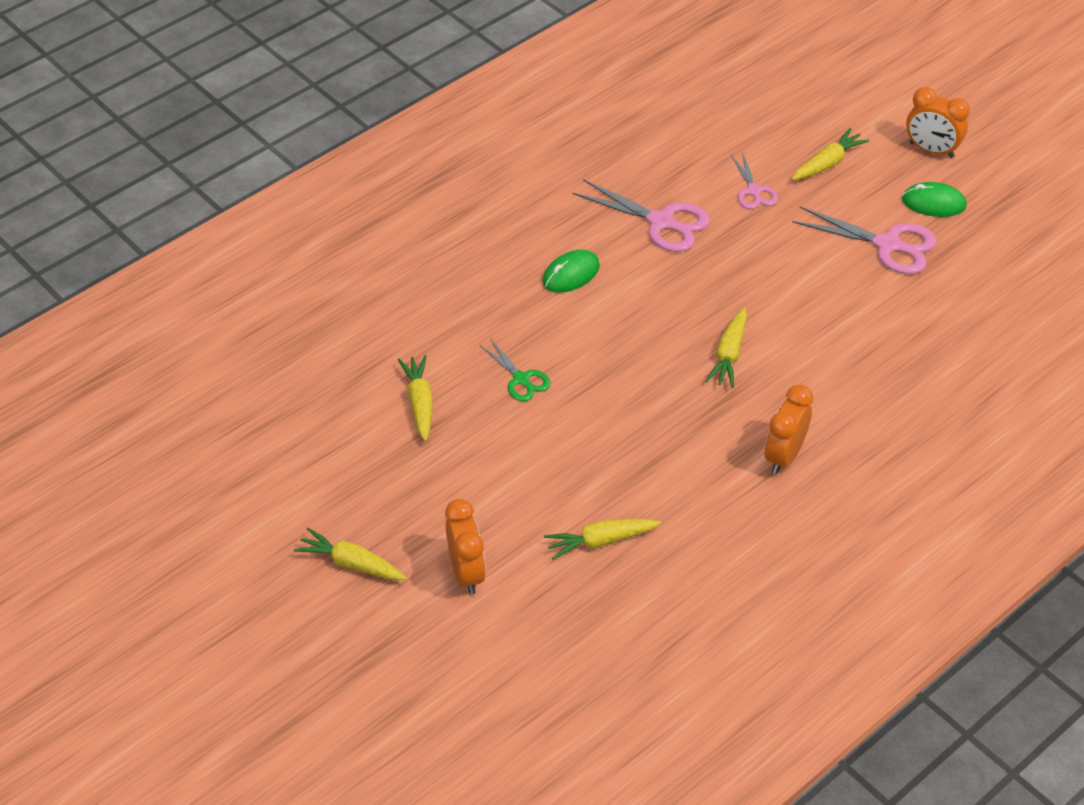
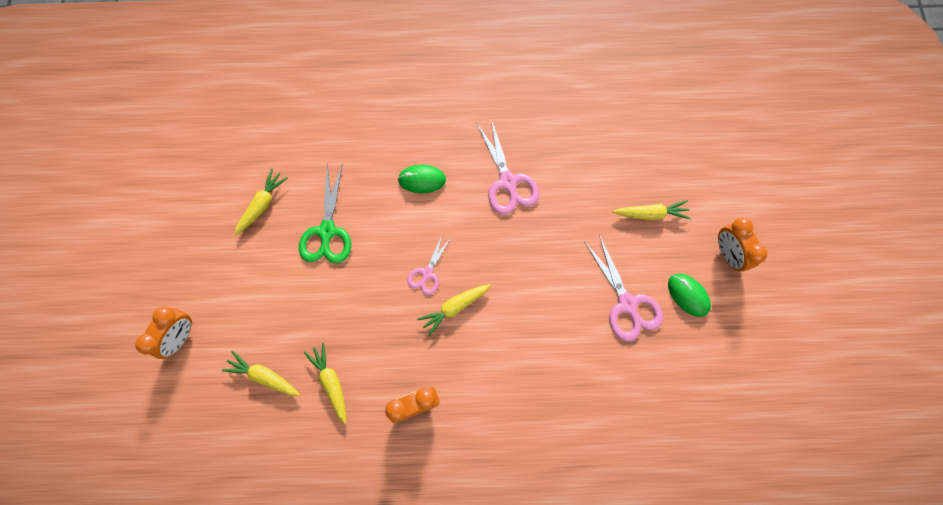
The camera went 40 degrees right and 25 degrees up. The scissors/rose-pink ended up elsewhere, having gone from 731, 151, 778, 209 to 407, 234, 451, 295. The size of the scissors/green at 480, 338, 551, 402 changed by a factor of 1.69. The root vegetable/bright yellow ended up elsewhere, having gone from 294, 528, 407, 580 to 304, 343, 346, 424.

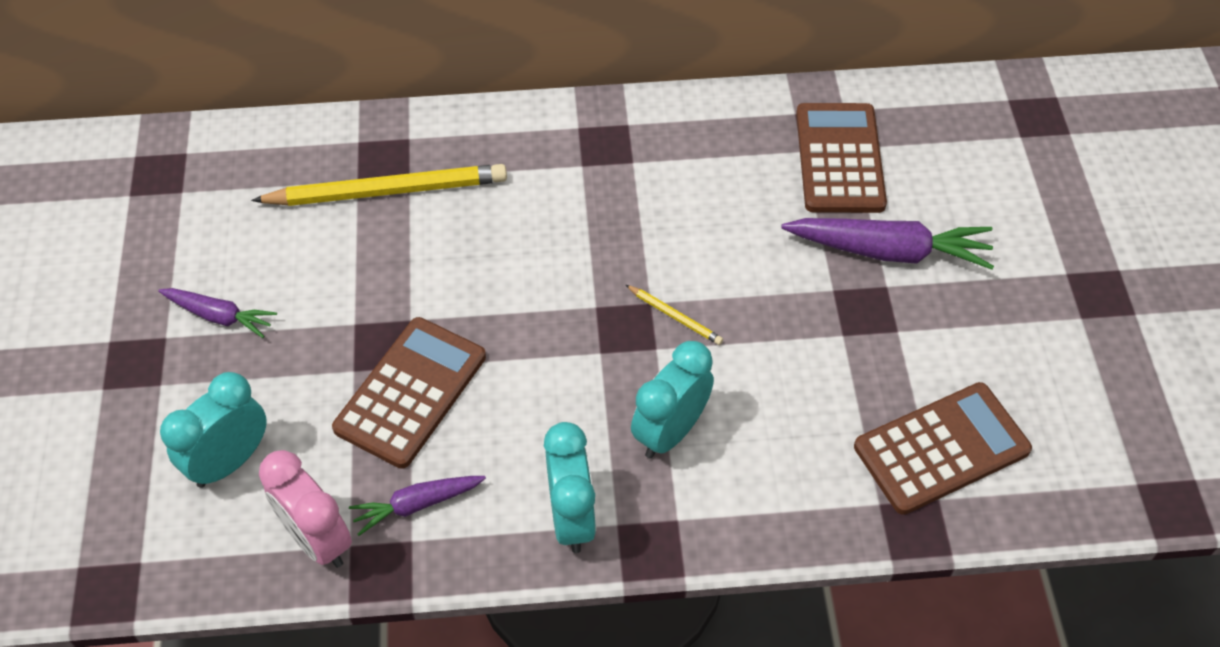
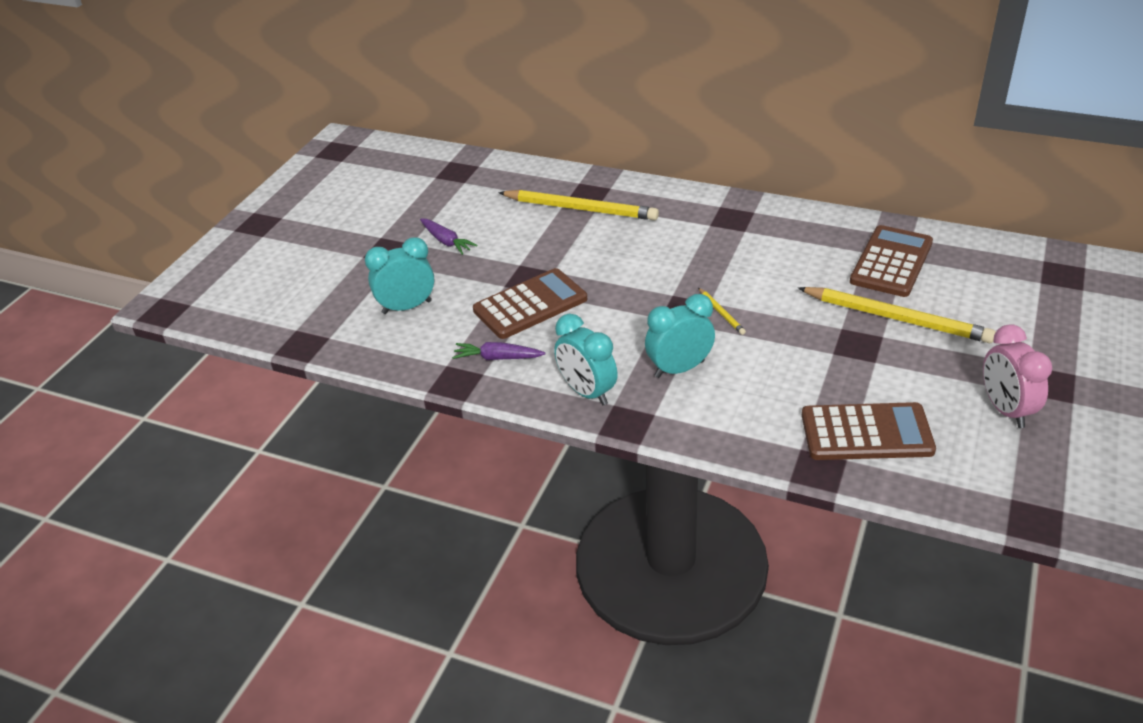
The camera went 30 degrees right and 15 degrees down. Where the root vegetable/purple stood at 781, 218, 994, 270, the wooden pencil/bright yellow came to stand at 798, 287, 996, 343. The bedside clock/turquoise at 544, 422, 596, 553 ended up facing another way, 120 degrees clockwise from before. The bedside clock/rose-pink ended up elsewhere, having gone from 259, 450, 352, 568 to 983, 324, 1052, 428.

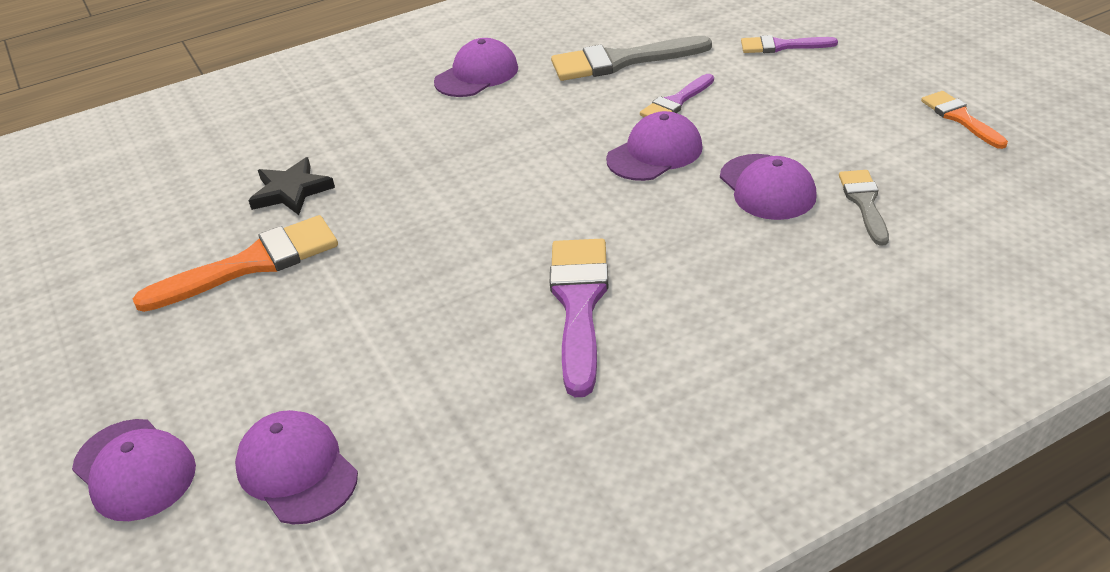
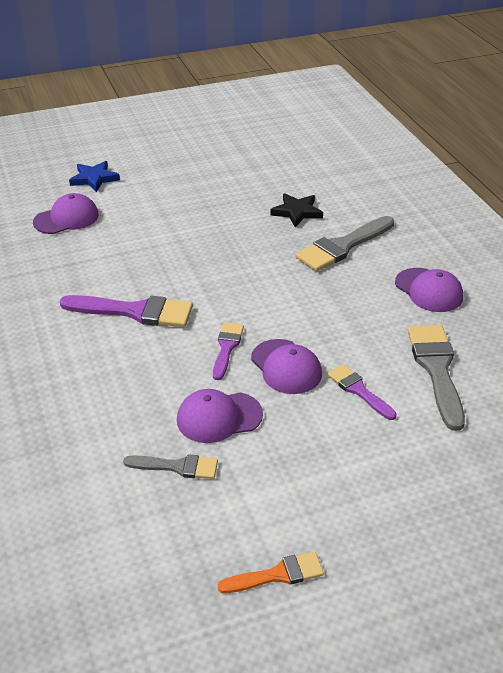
The camera went 95 degrees right and 0 degrees up. The paintbrush/purple ended up elsewhere, having gone from 741, 35, 838, 53 to 213, 322, 244, 380. The second view lost the paintbrush/orange-coloured at 133, 215, 338, 312. Where the baseball cap/purple stood at 72, 419, 196, 521, the star/royal blue came to stand at 69, 161, 120, 192. The second view gained the paintbrush/grey at 295, 216, 394, 271.

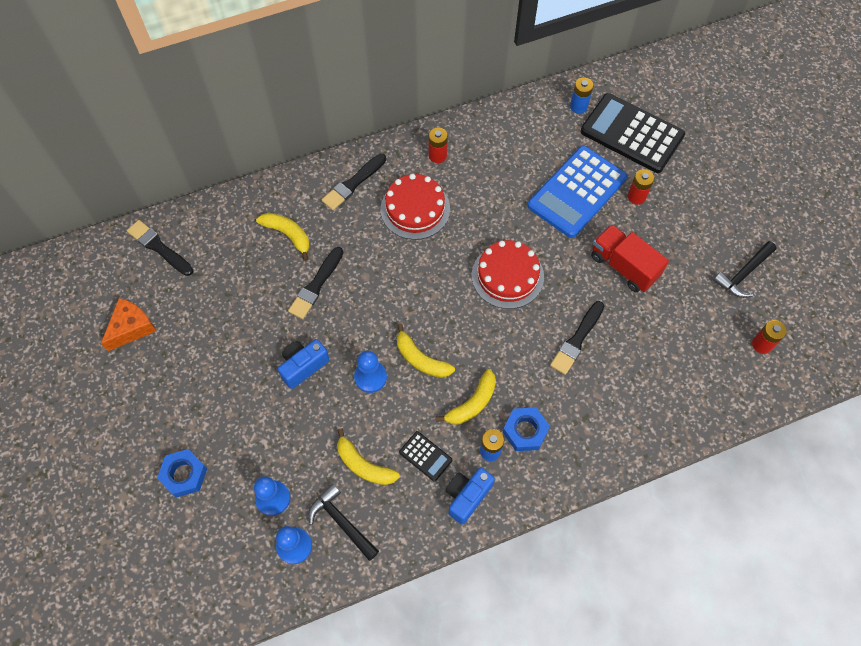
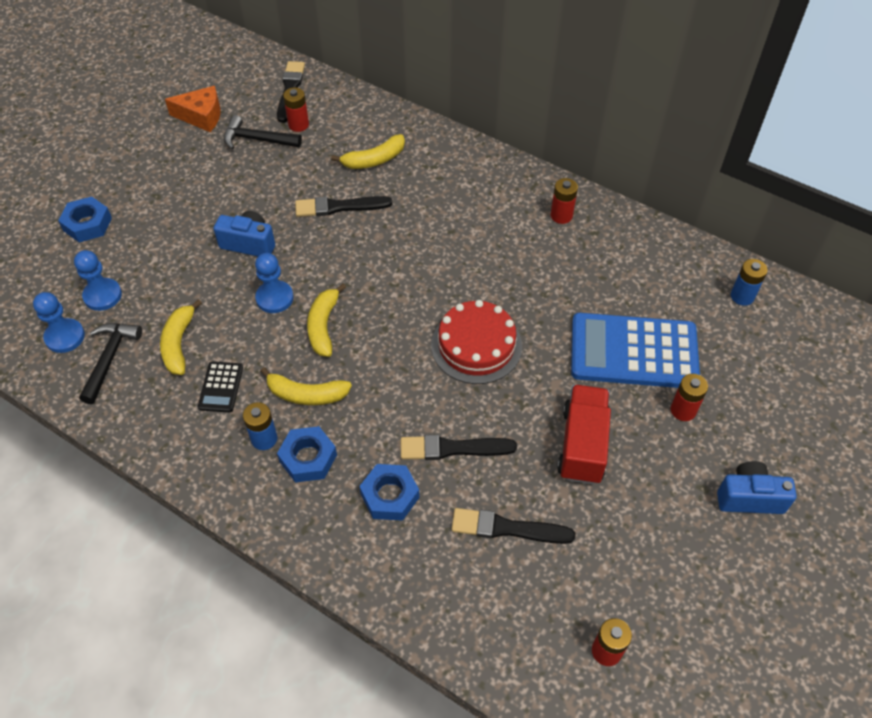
The camera went 55 degrees right and 10 degrees down. The second view lost the calculator/ebony at 580, 93, 685, 173. The paintbrush/ebony ended up elsewhere, having gone from 322, 154, 386, 210 to 451, 508, 575, 544. The second view lost the cake/scarlet at 380, 174, 450, 240. The banana fruit/bright yellow at 256, 212, 309, 261 ended up facing another way, 60 degrees clockwise from before. The carpenter's hammer/ebony ended up elsewhere, having gone from 713, 241, 777, 298 to 224, 115, 302, 149. The photo camera/royal blue ended up elsewhere, having gone from 445, 467, 495, 525 to 717, 461, 797, 514. The second view gained the battery/scarlet at 283, 87, 309, 132. The second view gained the hexagon nut/royal blue at 359, 464, 419, 521.

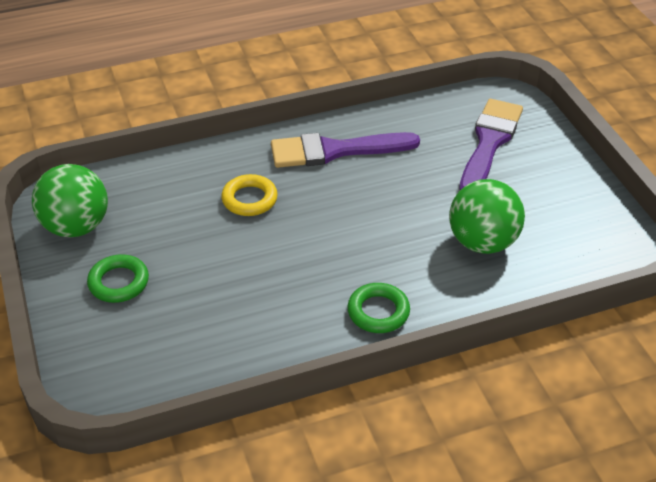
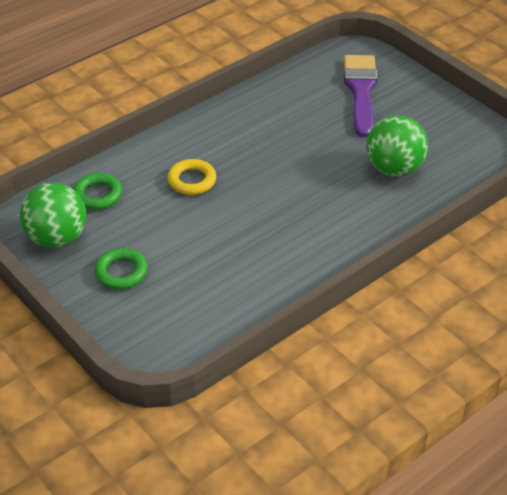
The camera went 20 degrees left and 0 degrees up. The second view lost the paintbrush/purple at 271, 132, 420, 168. The ring/green ended up elsewhere, having gone from 348, 283, 410, 333 to 73, 173, 122, 210.

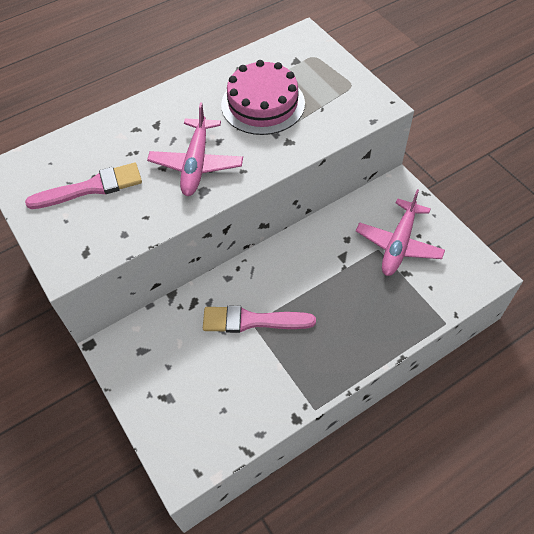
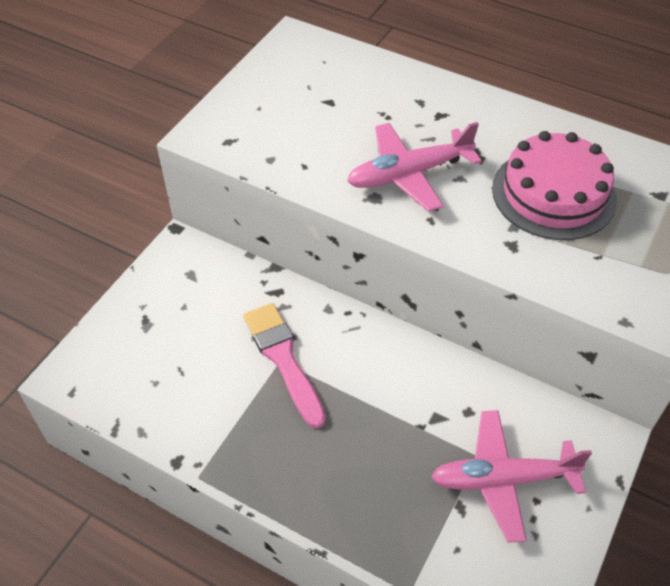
The camera went 60 degrees right and 5 degrees down. The second view lost the paintbrush/rose-pink at 25, 163, 142, 209.

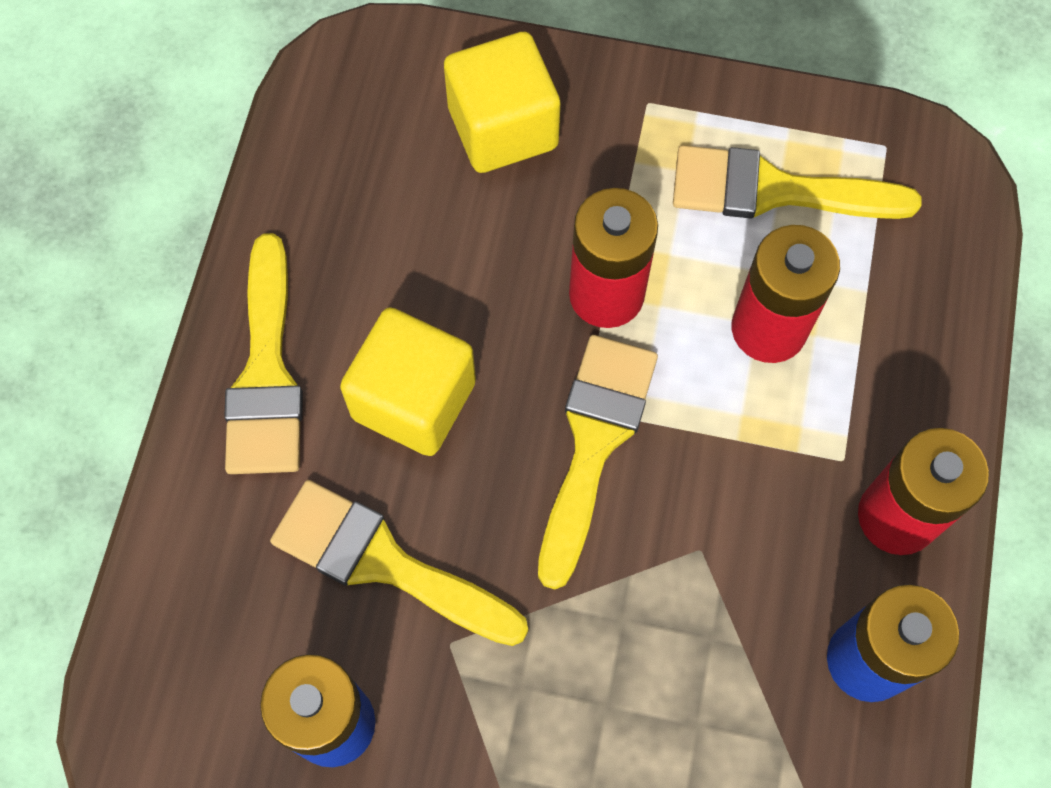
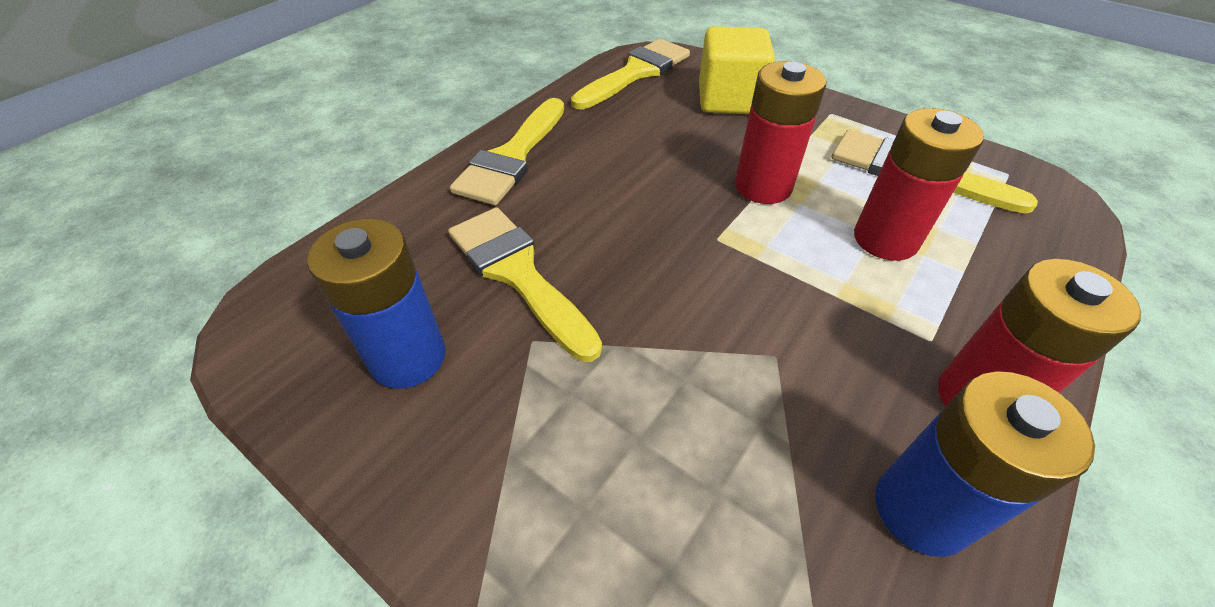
The camera went 25 degrees right and 20 degrees down. The second view lost the cube/bright yellow at 340, 307, 476, 456. The paintbrush/bright yellow ended up elsewhere, having gone from 538, 335, 658, 589 to 571, 39, 690, 109.

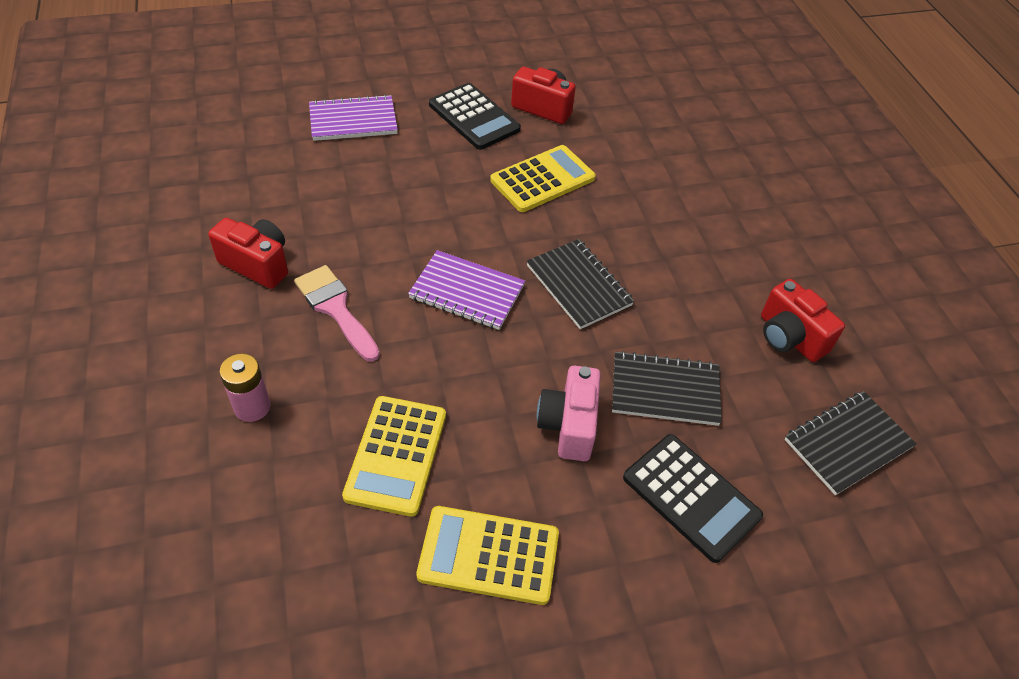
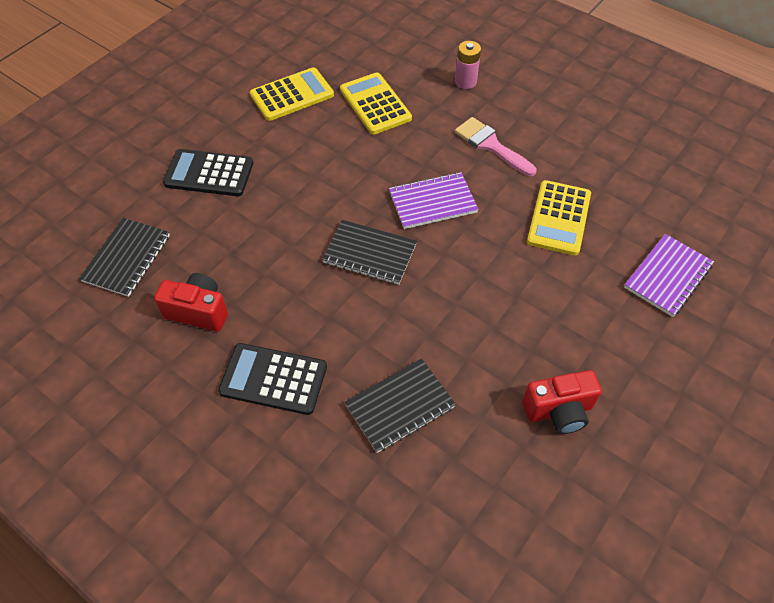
The camera went 145 degrees right and 5 degrees up. The calculator/ebony ended up elsewhere, having gone from 429, 83, 521, 150 to 218, 343, 327, 415. The calculator/bright yellow ended up elsewhere, having gone from 490, 145, 596, 212 to 527, 180, 591, 256. The second view lost the photo camera/scarlet at 208, 218, 288, 289. The paintbrush/rose-pink at 294, 265, 380, 362 ended up facing another way, 150 degrees counterclockwise from before. The exercise book/ebony ended up elsewhere, having gone from 612, 351, 722, 426 to 344, 358, 456, 453. The second view lost the photo camera/rose-pink at 537, 366, 601, 461.

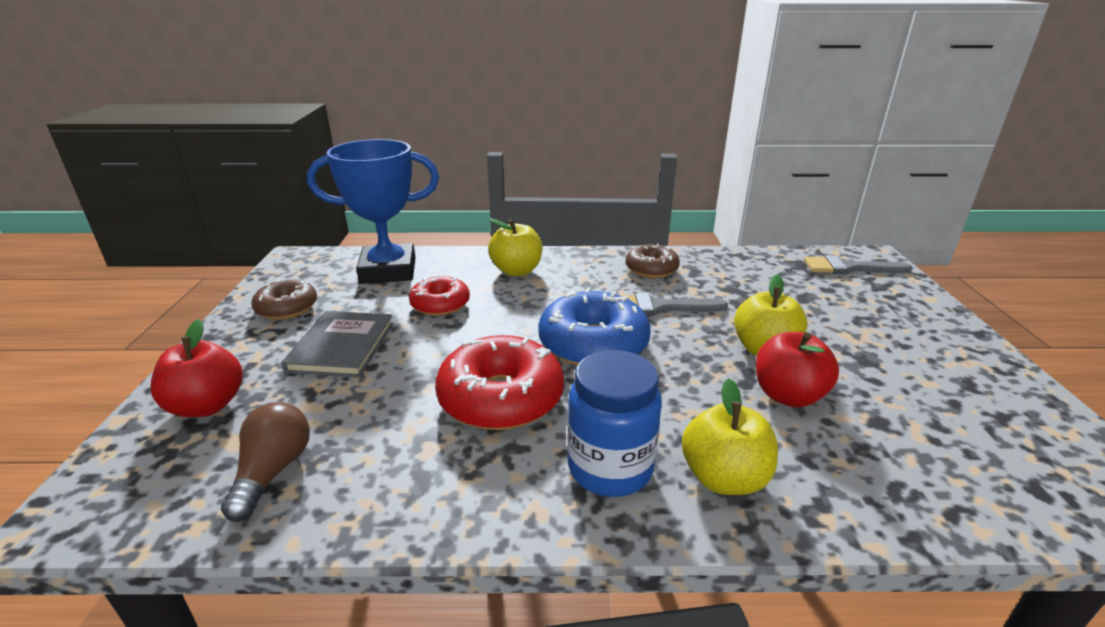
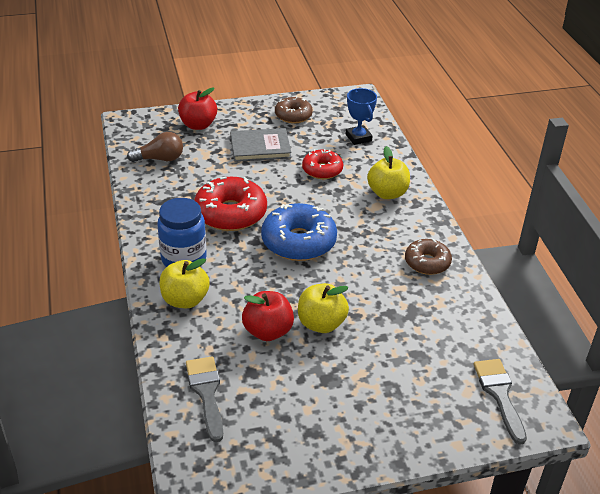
The camera went 75 degrees right and 10 degrees up. The size of the trophy/royal blue at 307, 139, 439, 284 changed by a factor of 0.55. The paintbrush/grey ended up elsewhere, having gone from 620, 293, 728, 316 to 186, 356, 223, 442.

